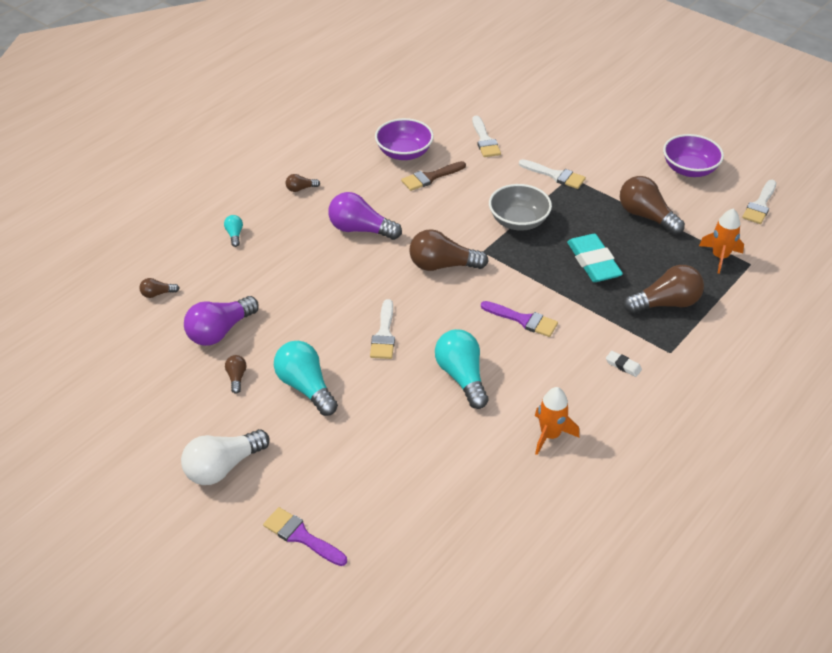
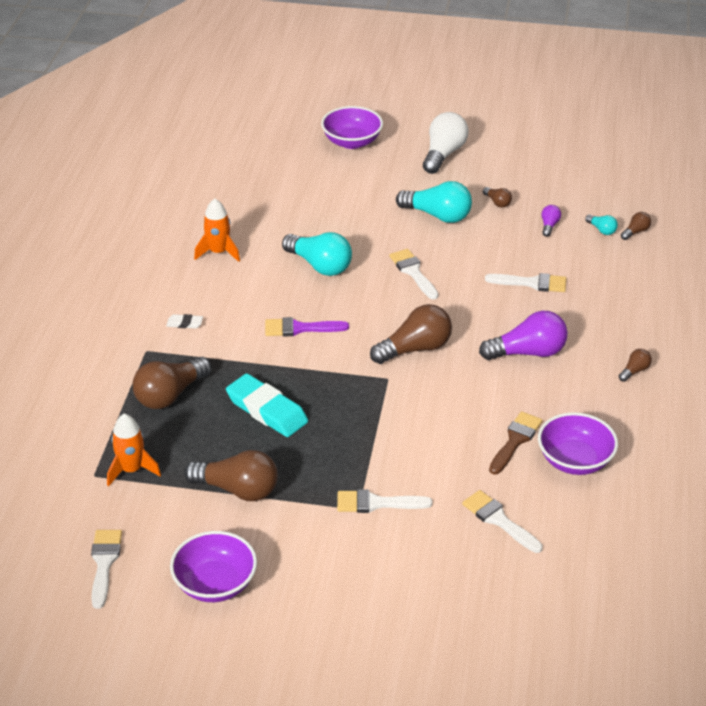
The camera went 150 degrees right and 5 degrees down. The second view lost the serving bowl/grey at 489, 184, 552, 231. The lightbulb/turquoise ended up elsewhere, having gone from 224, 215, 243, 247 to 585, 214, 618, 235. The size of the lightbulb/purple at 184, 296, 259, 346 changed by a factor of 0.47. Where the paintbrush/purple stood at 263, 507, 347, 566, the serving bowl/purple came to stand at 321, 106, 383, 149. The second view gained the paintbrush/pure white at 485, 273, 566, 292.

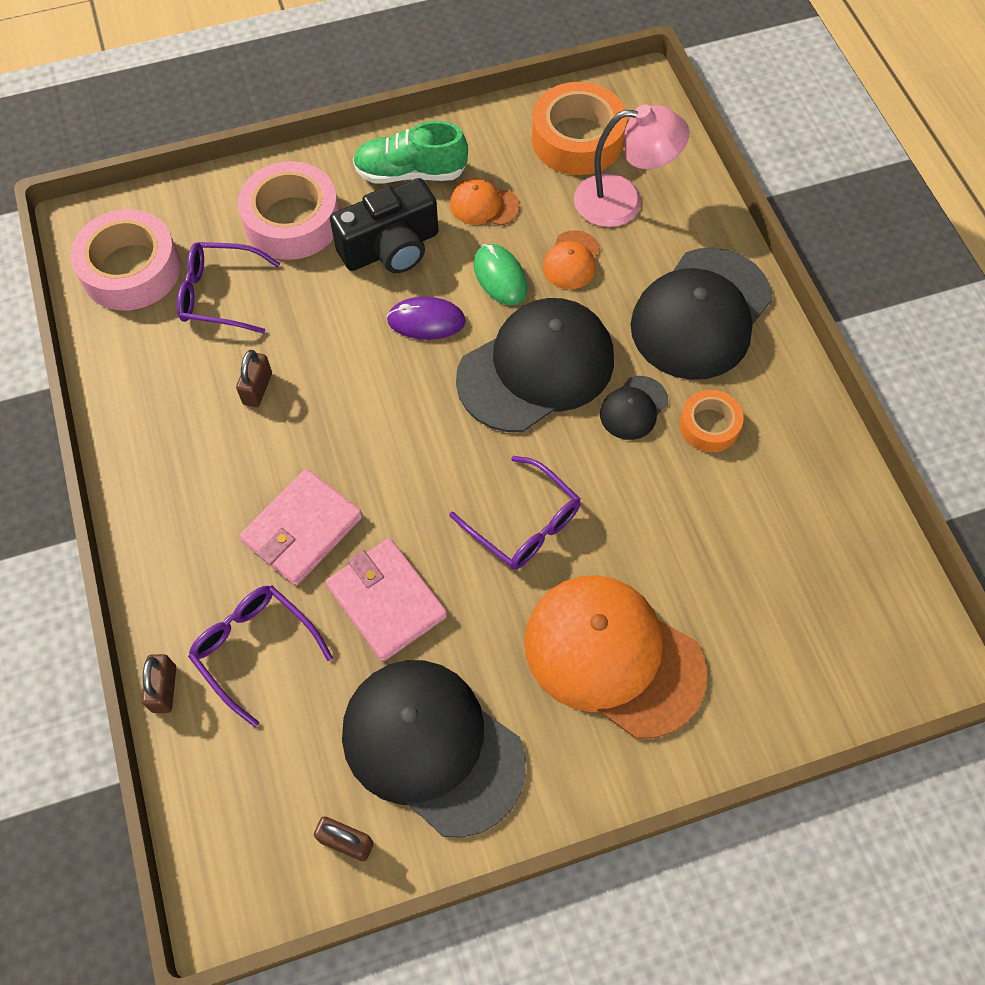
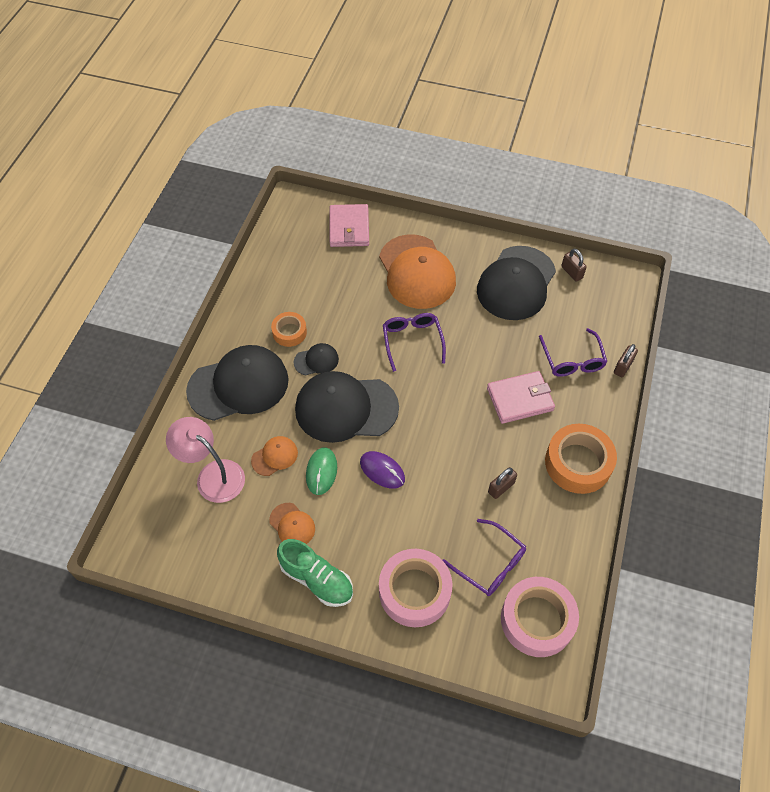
The camera went 145 degrees left and 5 degrees down. The tape/orange-coloured ended up elsewhere, having gone from 532, 82, 627, 175 to 545, 424, 617, 494. The second view lost the photo camera/ebony at 330, 178, 439, 273. The billfold/rose-pink ended up elsewhere, having gone from 326, 538, 447, 662 to 329, 204, 369, 247. The baseball cap/ebony at 342, 660, 526, 838 ended up facing another way, 45 degrees clockwise from before.

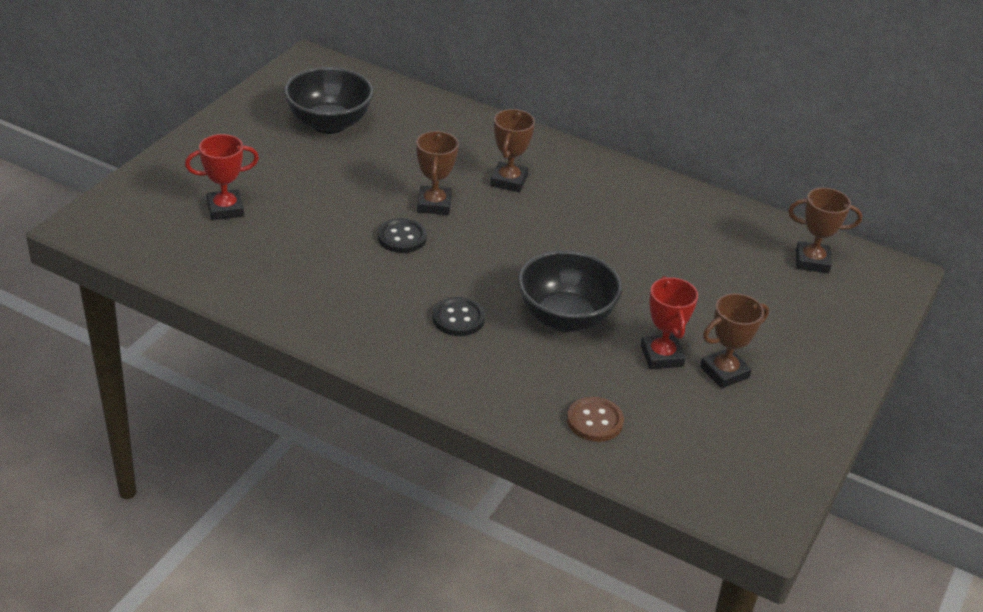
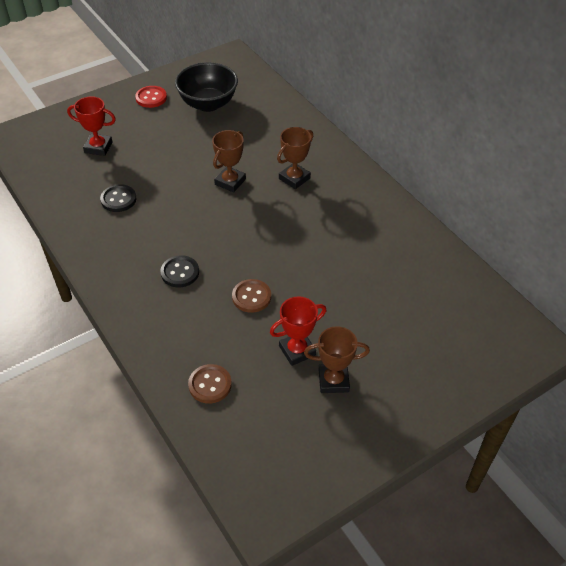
The camera went 30 degrees right and 10 degrees up. The second view lost the trophy/brown at 788, 188, 862, 273. The sewing button/ebony ended up elsewhere, having gone from 378, 218, 427, 253 to 100, 184, 136, 212. Where the serving bowl/ebony stood at 518, 250, 622, 332, the sewing button/brown came to stand at 232, 279, 271, 313. The trophy/scarlet at 641, 276, 698, 369 ended up facing another way, 45 degrees clockwise from before. The second view gained the sewing button/scarlet at 135, 86, 167, 108.

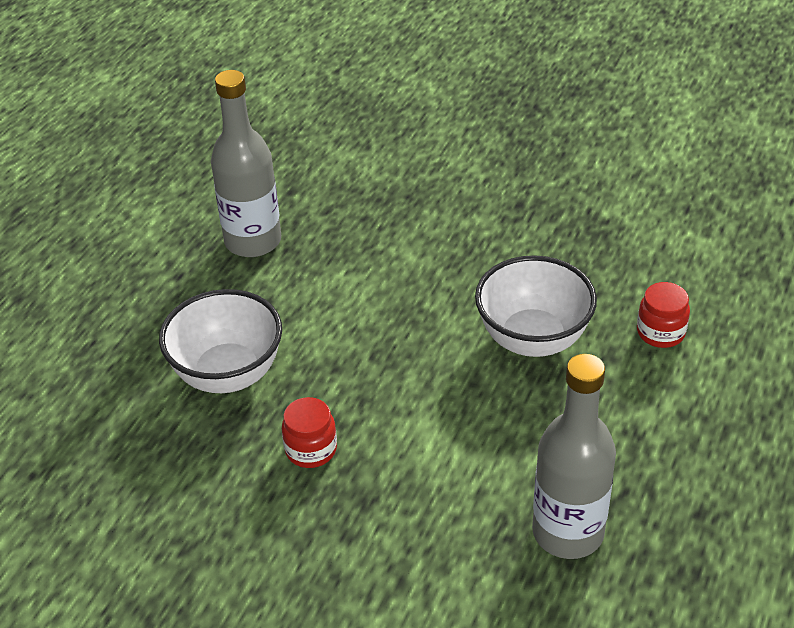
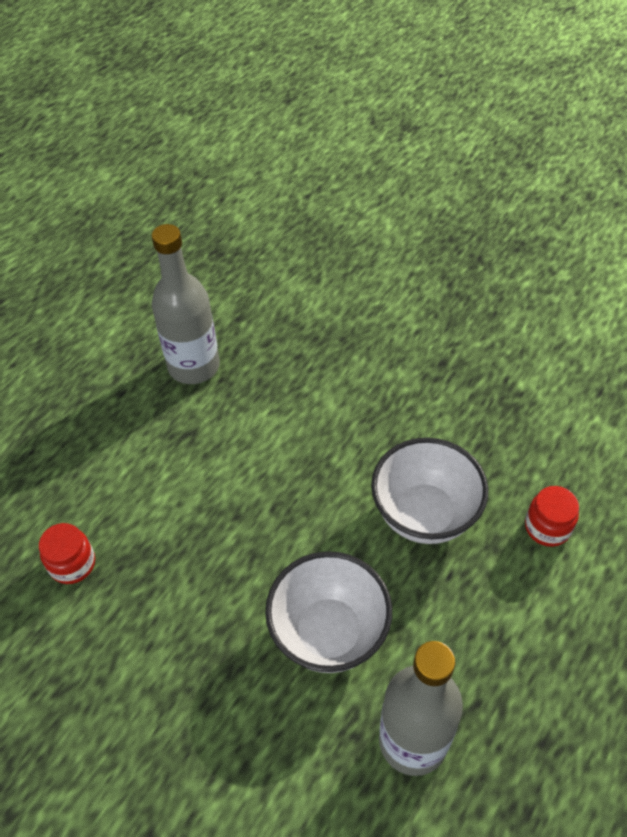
The camera went 10 degrees right and 10 degrees up. The serving bowl/pure white ended up elsewhere, having gone from 159, 289, 282, 393 to 265, 551, 392, 673. The jar/scarlet ended up elsewhere, having gone from 282, 397, 337, 468 to 39, 523, 95, 584.

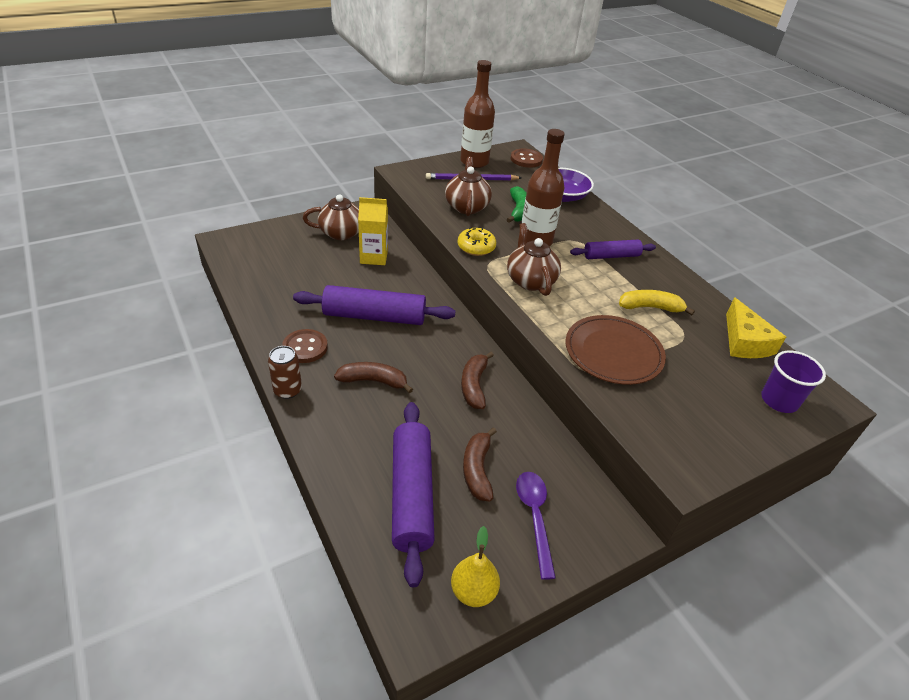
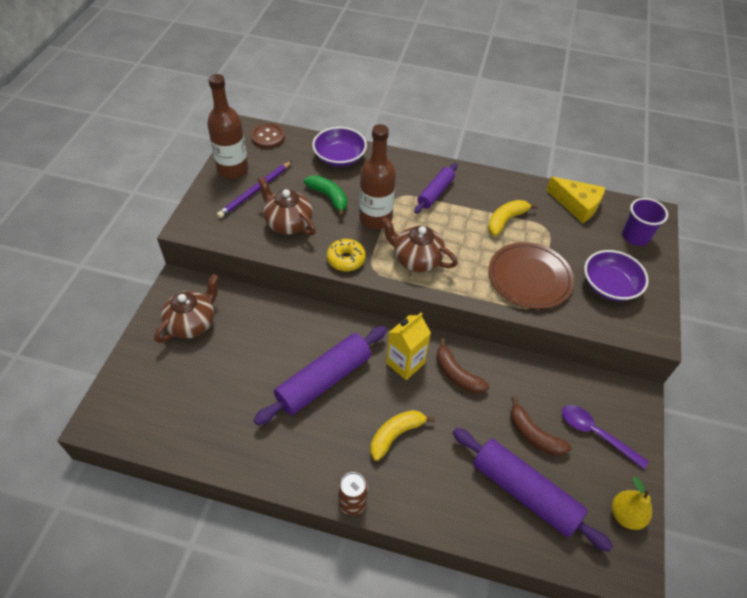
The camera went 45 degrees left and 10 degrees up. The milk carton/bright yellow ended up elsewhere, having gone from 358, 197, 388, 265 to 386, 313, 431, 380. The second view lost the sewing button/brown at 282, 329, 328, 363. What was the banana fruit/brown at 334, 362, 413, 393 turned into the banana fruit/bright yellow at 370, 410, 435, 461. The second view gained the serving bowl/purple at 584, 250, 649, 301.

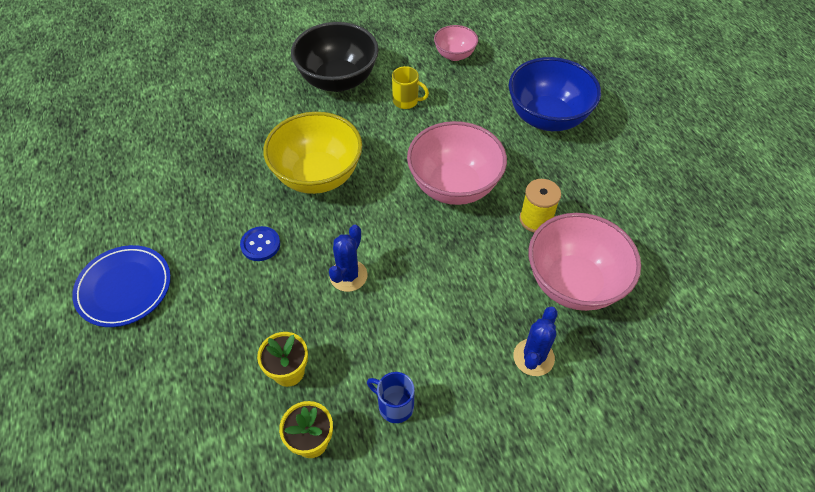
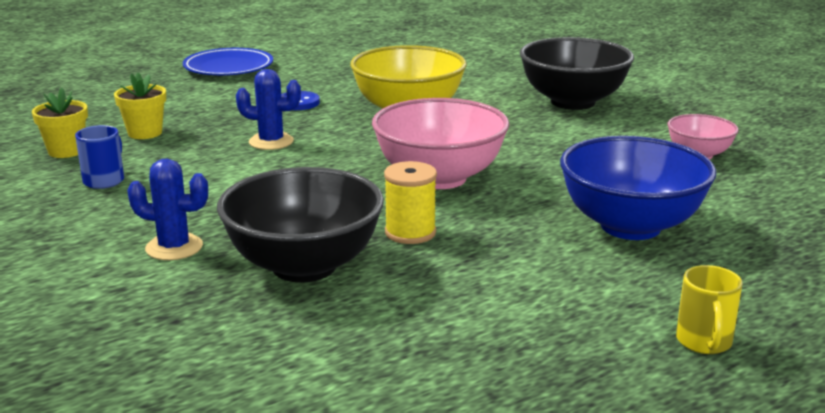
The camera went 75 degrees right and 30 degrees down. The mug/bright yellow ended up elsewhere, having gone from 392, 66, 429, 109 to 676, 265, 742, 354. What was the serving bowl/rose-pink at 528, 213, 641, 311 turned into the serving bowl/ebony at 217, 167, 384, 282.

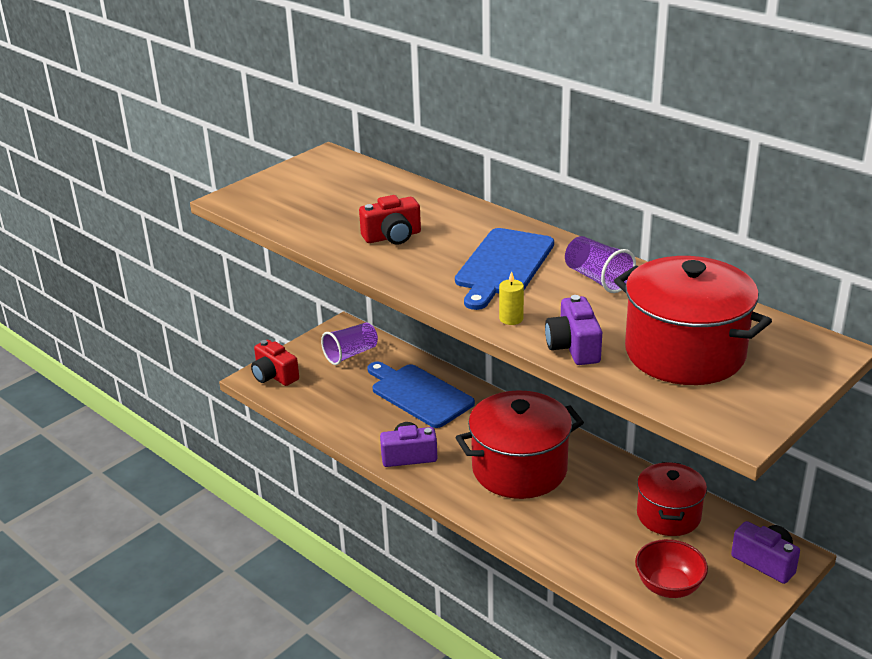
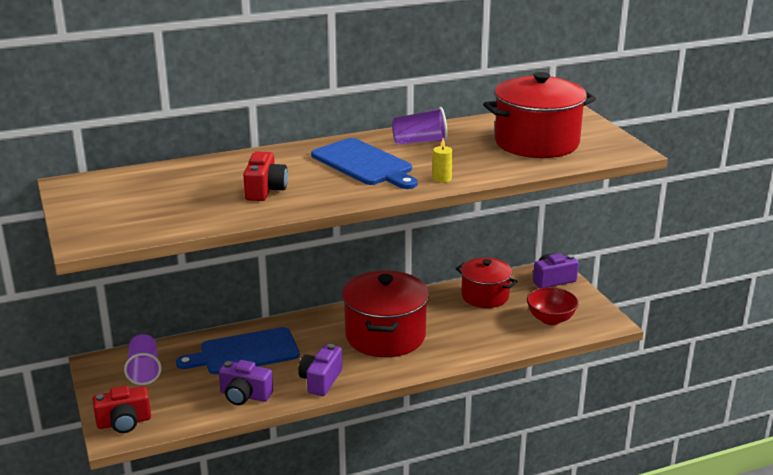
The camera went 65 degrees left and 5 degrees down. The photo camera/purple ended up elsewhere, having gone from 545, 295, 602, 365 to 219, 360, 273, 405.

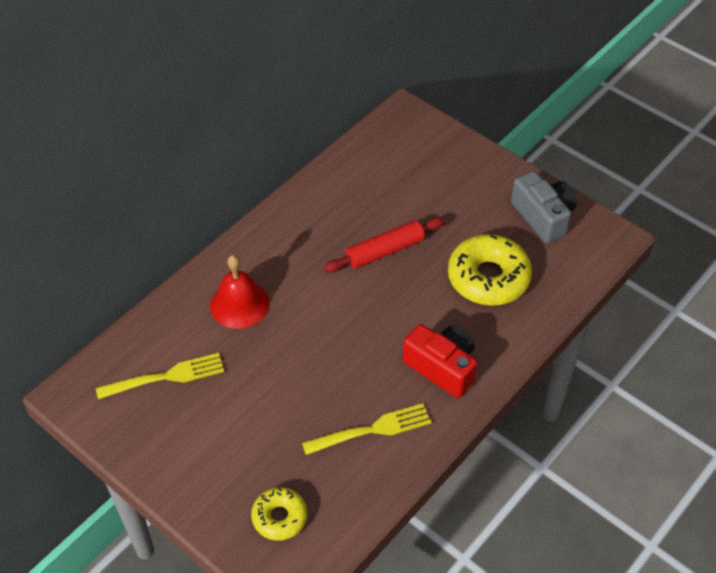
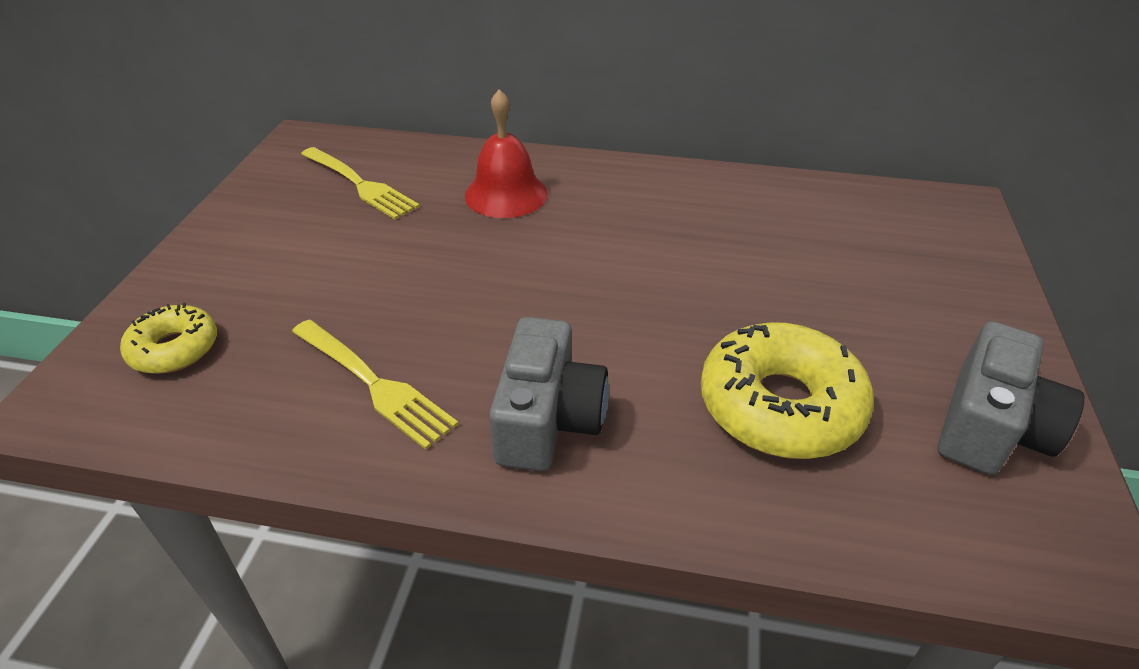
The camera went 60 degrees right and 10 degrees down. The second view lost the rolling pin/scarlet at 324, 217, 445, 273. What was the photo camera/scarlet at 403, 324, 477, 398 turned into the photo camera/grey at 489, 317, 609, 471.

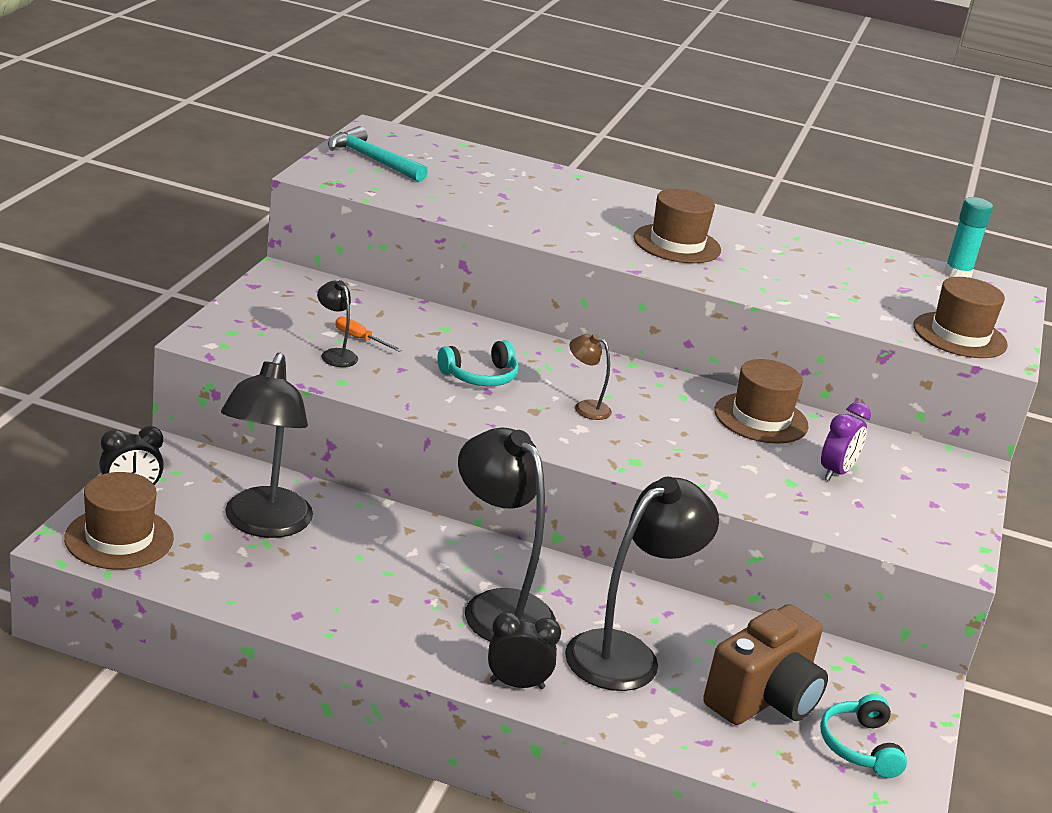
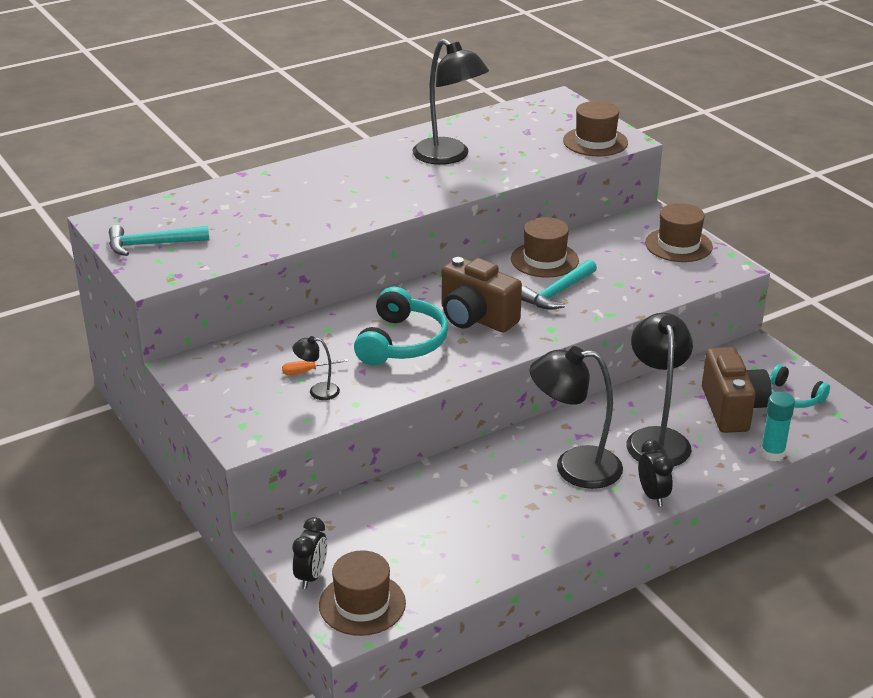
The camera went 45 degrees left and 5 degrees up. The tall hat/brown ended up elsewhere, having gone from 634, 189, 721, 263 to 645, 203, 713, 262. The glue stick/turquoise ended up elsewhere, having gone from 944, 197, 993, 278 to 761, 392, 795, 461. Where the desk lamp/brown stood at 570, 334, 612, 420, the photo camera/brown came to stand at 441, 257, 522, 333. The size of the over-ear headphones/turquoise at 438, 340, 519, 386 changed by a factor of 1.63. The desk lamp/ebony ended up elsewhere, having gone from 221, 353, 313, 538 to 412, 39, 489, 165. The second view lost the bedside clock/purple at 821, 402, 871, 481. The bedside clock/ebony at 488, 612, 561, 689 ended up facing another way, 120 degrees clockwise from before. The second view gained the carpenter's hammer/turquoise at 521, 259, 597, 310.

